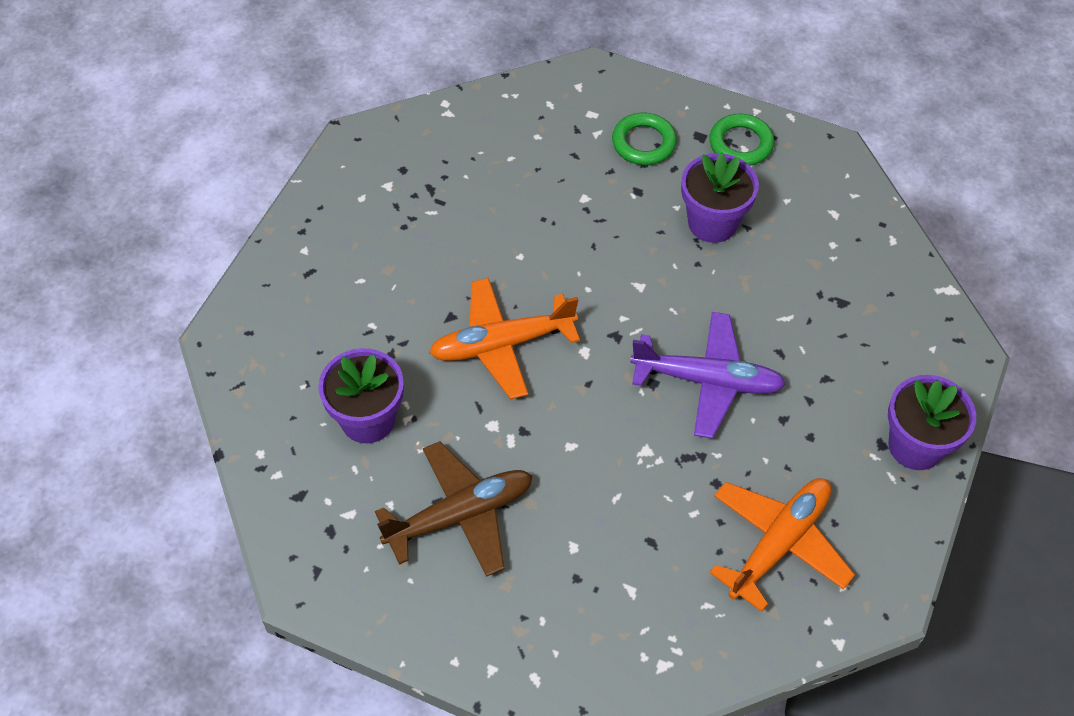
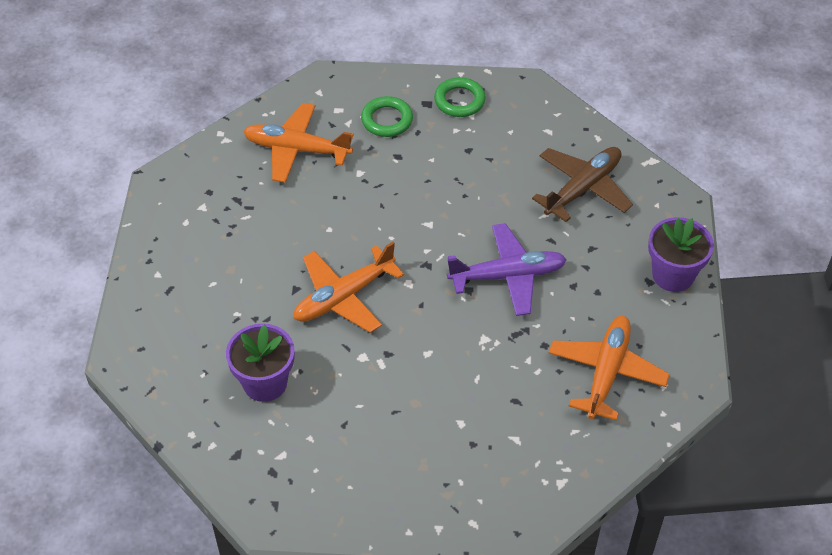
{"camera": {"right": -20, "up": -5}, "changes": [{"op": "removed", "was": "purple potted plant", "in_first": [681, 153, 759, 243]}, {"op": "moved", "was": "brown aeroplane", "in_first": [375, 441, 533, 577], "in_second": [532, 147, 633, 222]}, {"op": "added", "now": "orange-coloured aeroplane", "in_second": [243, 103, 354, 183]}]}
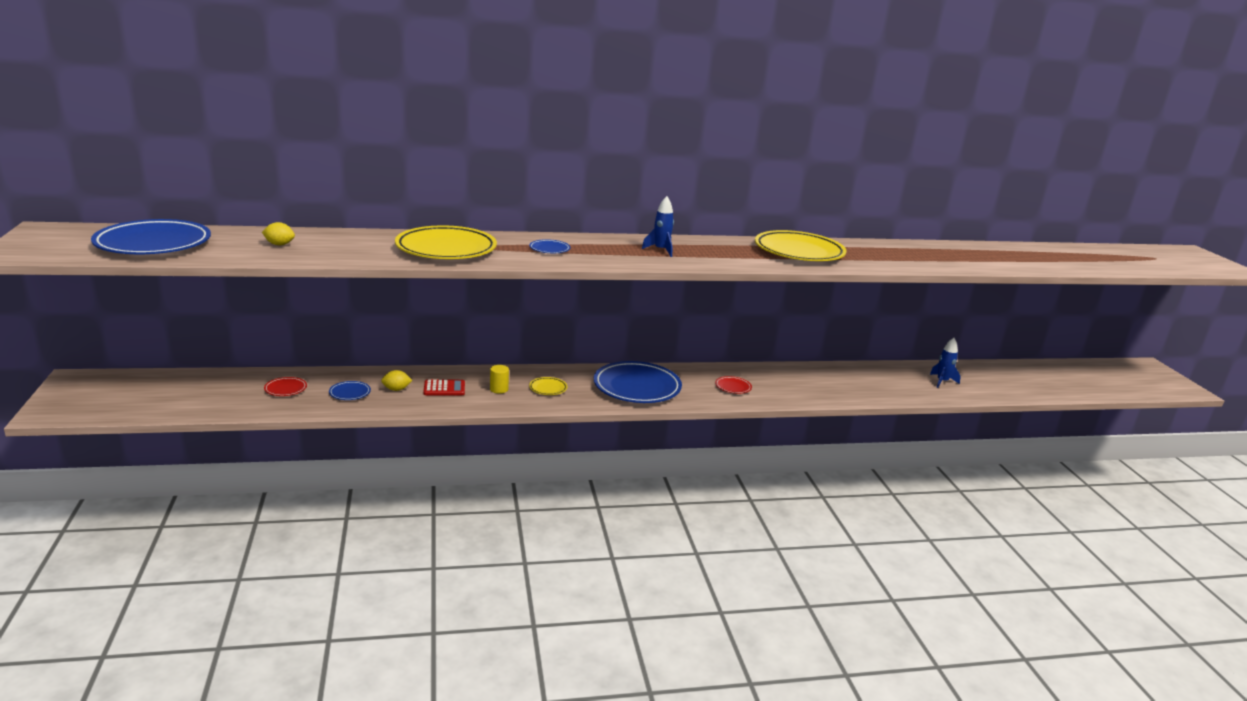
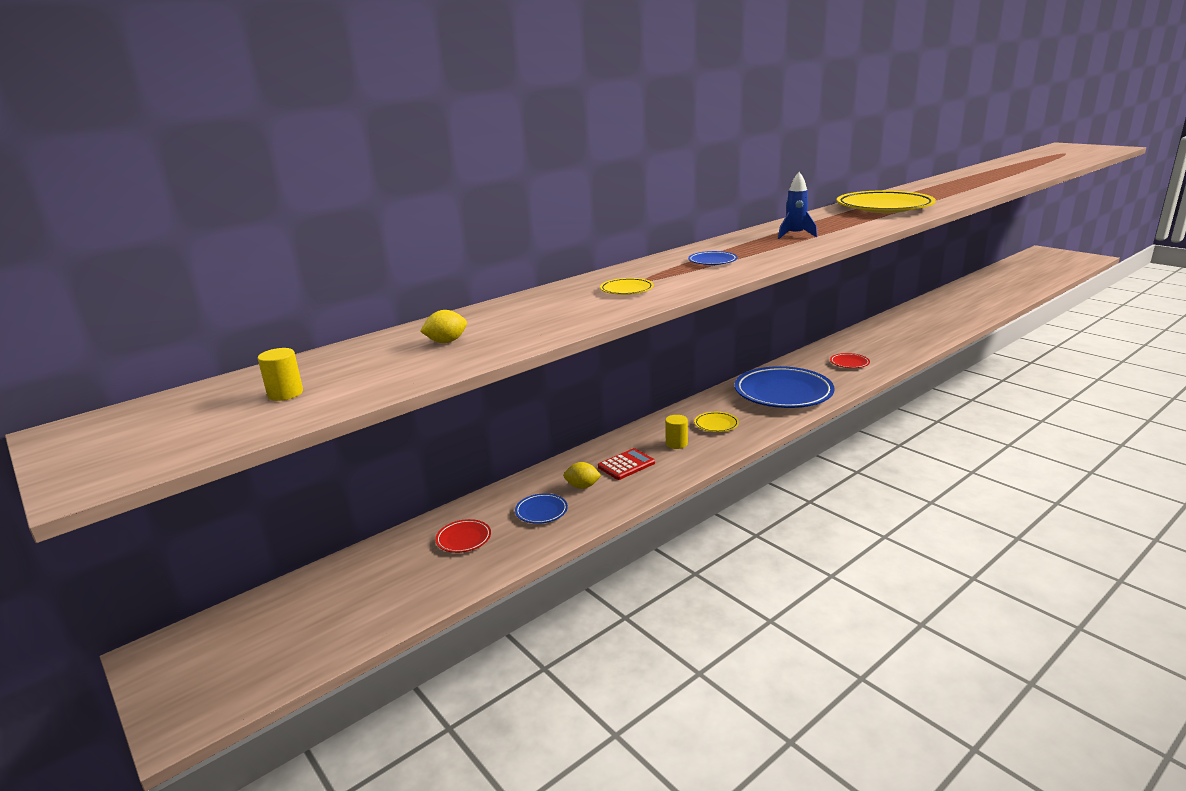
{"camera": {"right": -25, "up": 0}, "changes": [{"op": "replaced", "was": "cobalt flat dish", "now": "golden cylinder shape", "in_first": [91, 219, 211, 254], "in_second": [258, 348, 303, 401]}, {"op": "resized", "was": "golden flat dish", "in_first": [395, 226, 497, 259], "in_second": [600, 278, 654, 295], "ratio": 0.42}, {"op": "removed", "was": "cobalt toy rocket", "in_first": [930, 338, 961, 388]}, {"op": "turned", "was": "golden toy lemon", "in_first": [381, 370, 412, 391], "in_second": [563, 462, 602, 489], "clockwise": 45}]}
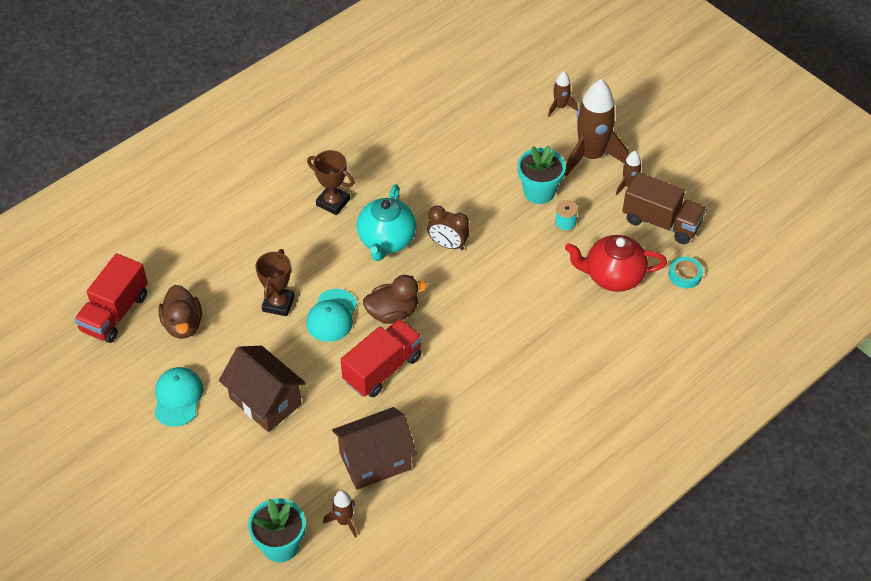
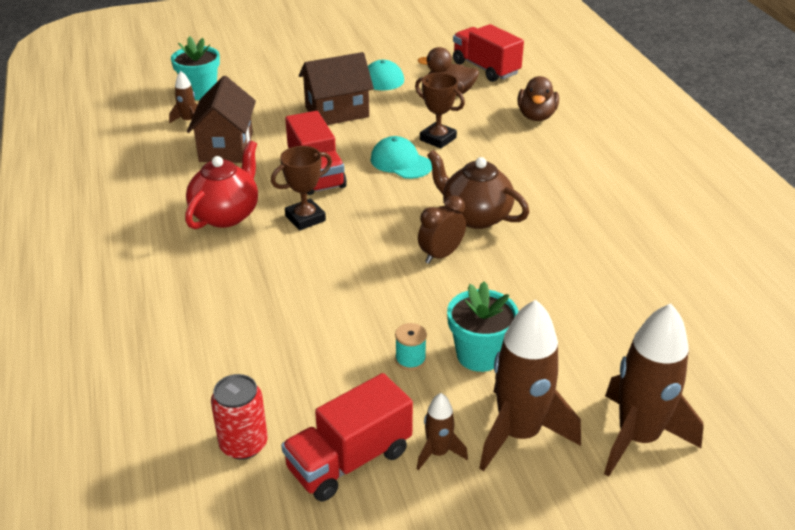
{"camera": {"right": 115, "up": -15}, "changes": [{"op": "resized", "was": "brown toy rocket", "in_first": [548, 71, 578, 116], "in_second": [604, 304, 704, 477], "ratio": 2.09}, {"op": "moved", "was": "brown trophy", "in_first": [307, 150, 354, 215], "in_second": [271, 146, 332, 230]}, {"op": "recoloured", "was": "brown truck", "now": "scarlet truck", "in_first": [622, 172, 707, 244], "in_second": [281, 373, 413, 502]}, {"op": "recoloured", "was": "aqua china teapot", "now": "brown china teapot", "in_first": [357, 184, 416, 261], "in_second": [427, 150, 529, 229]}, {"op": "moved", "was": "scarlet china teapot", "in_first": [565, 235, 667, 292], "in_second": [185, 140, 258, 229]}, {"op": "replaced", "was": "aqua tape", "now": "scarlet can", "in_first": [669, 257, 703, 288], "in_second": [211, 374, 268, 460]}, {"op": "moved", "was": "brown duck", "in_first": [363, 275, 428, 324], "in_second": [518, 76, 559, 121]}]}
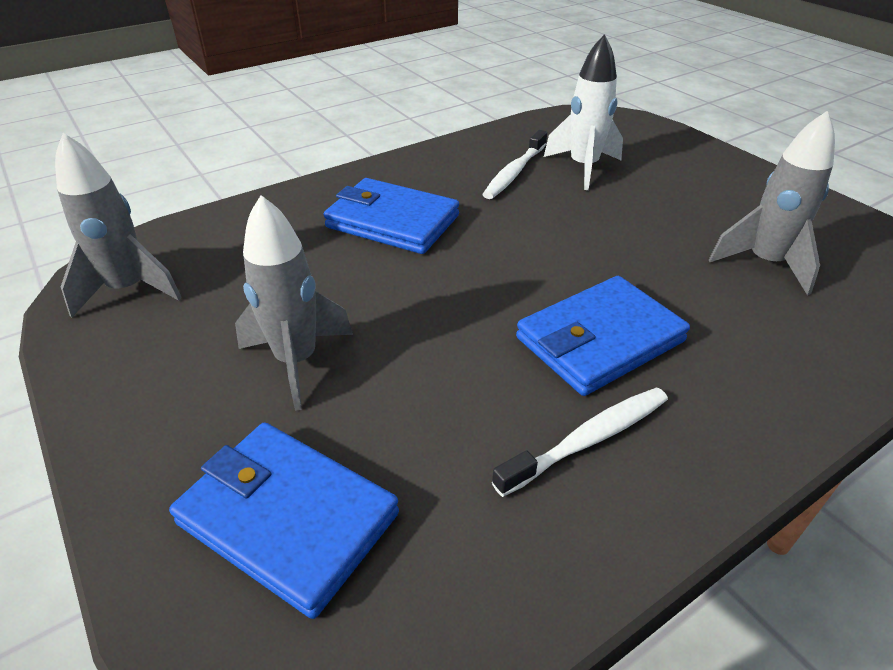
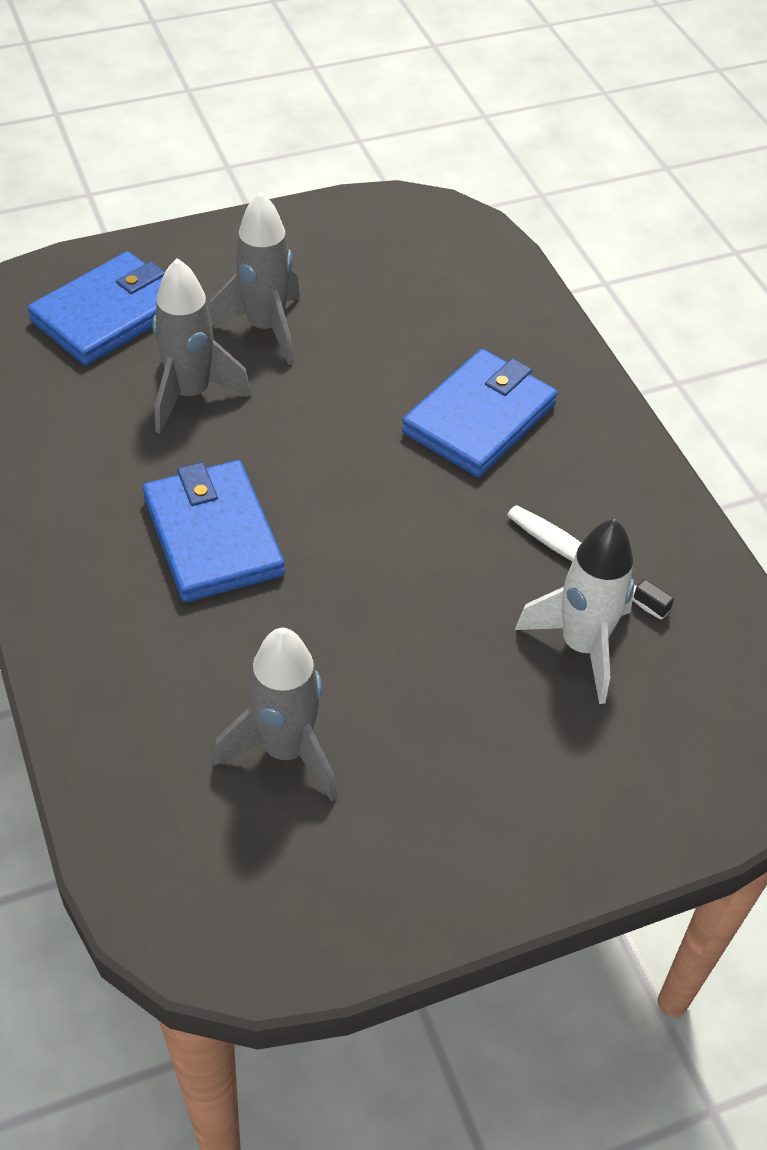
{"camera": {"right": 100, "up": 10}, "changes": [{"op": "moved", "was": "gray toy rocket", "in_first": [55, 133, 182, 318], "in_second": [153, 258, 251, 434]}, {"op": "removed", "was": "white toothbrush", "in_first": [492, 387, 668, 497]}]}
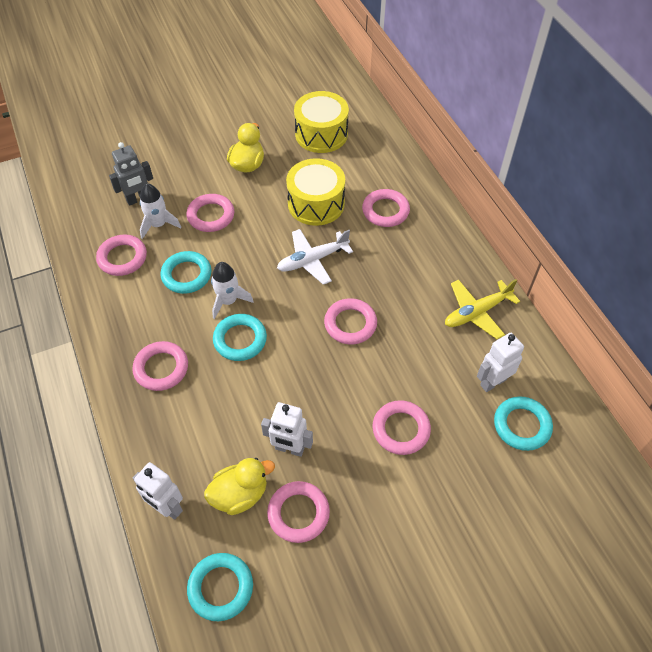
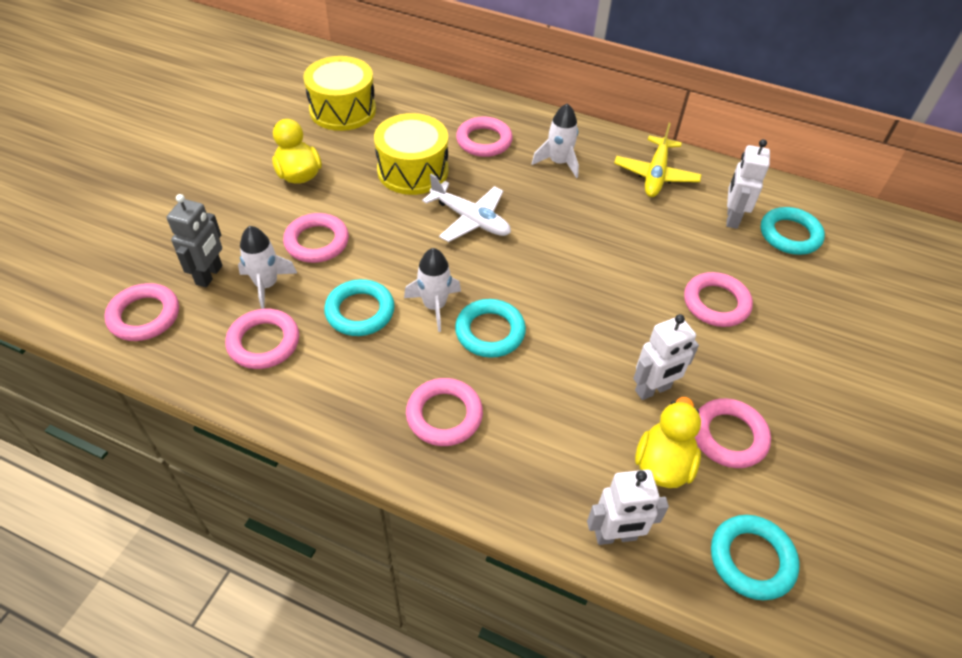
{"camera": {"right": -45, "up": -5}, "changes": [{"op": "turned", "was": "white aeroplane", "in_first": [277, 229, 353, 285], "in_second": [422, 174, 511, 242], "clockwise": -75}, {"op": "moved", "was": "rose-pink torus", "in_first": [324, 298, 377, 345], "in_second": [104, 283, 179, 341]}, {"op": "added", "now": "white toy rocket", "in_second": [532, 103, 579, 178]}]}
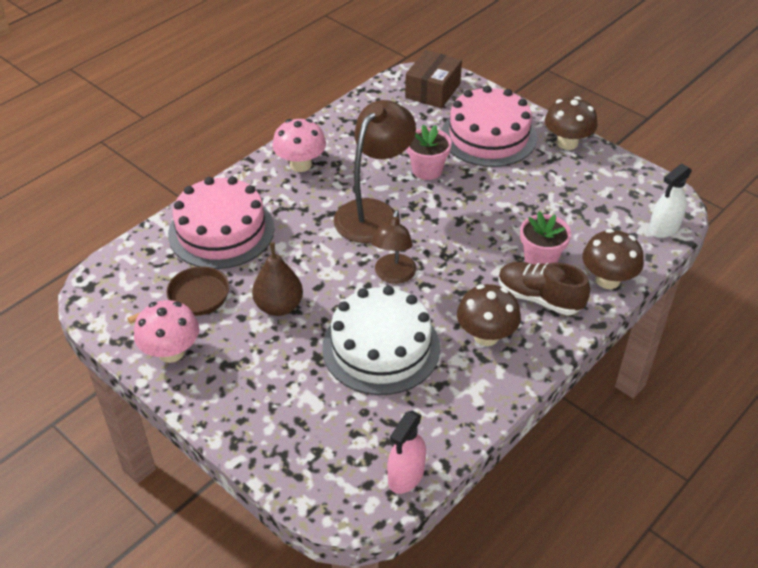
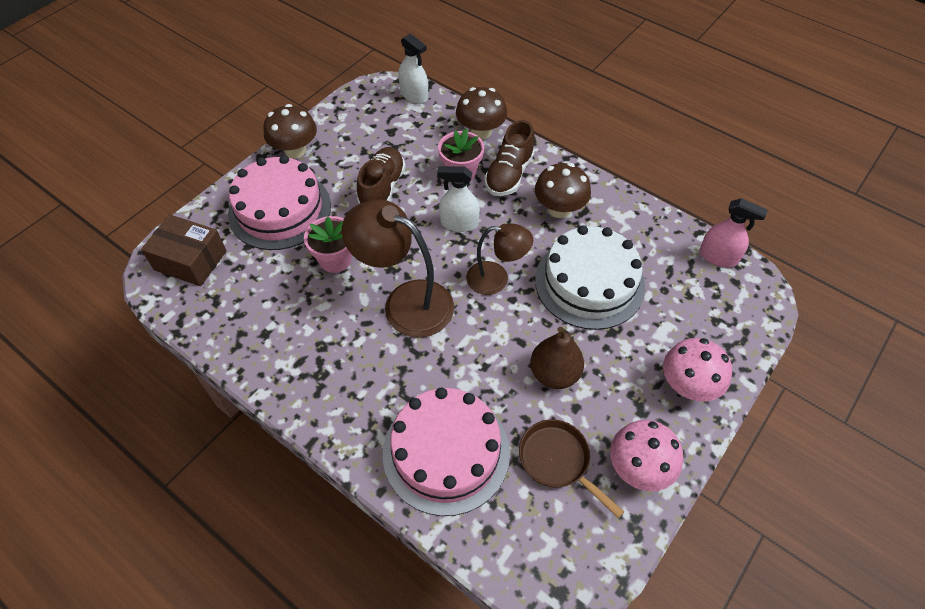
{"camera": {"right": -95, "up": 10}, "changes": [{"op": "moved", "was": "rose-pink mushroom", "in_first": [272, 119, 326, 172], "in_second": [663, 338, 732, 402]}, {"op": "added", "now": "brown sneaker", "in_second": [357, 147, 406, 204]}, {"op": "added", "now": "white sprayer", "in_second": [437, 166, 480, 232]}]}
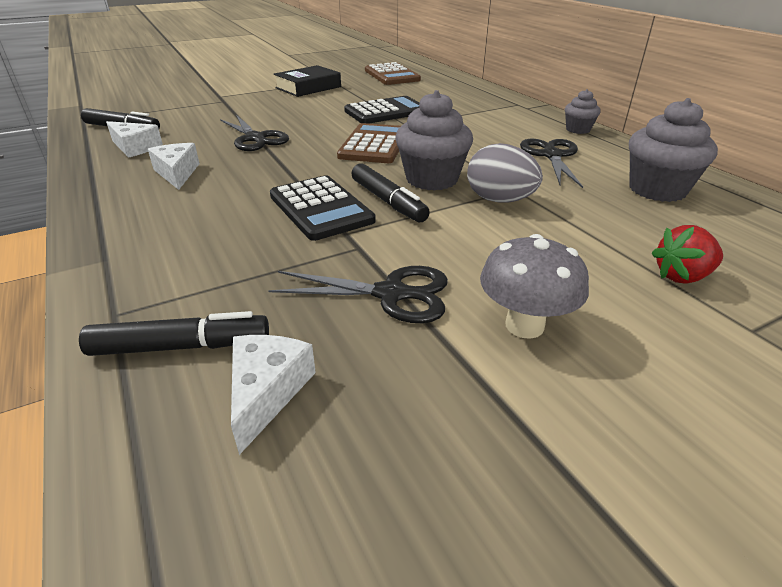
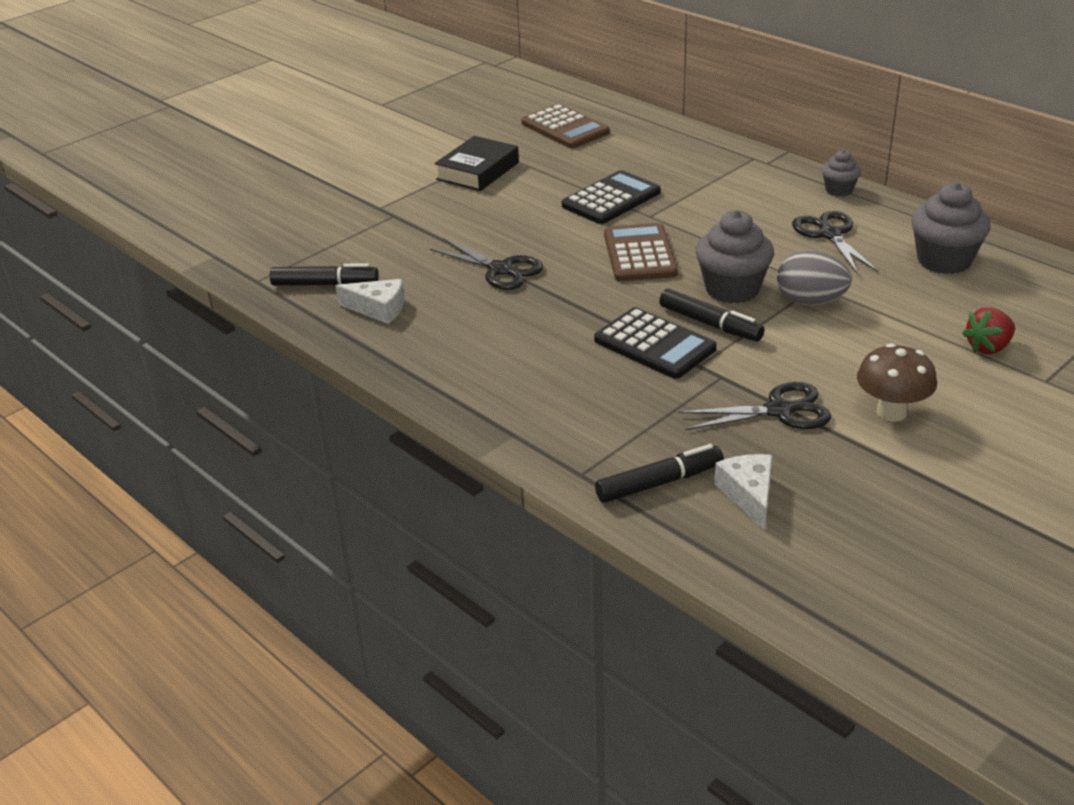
{"camera": {"right": -15, "up": 0}, "changes": [{"op": "removed", "was": "white cheese", "in_first": [148, 143, 200, 190]}, {"op": "recoloured", "was": "gray mushroom", "now": "brown mushroom", "in_first": [480, 234, 589, 339], "in_second": [857, 343, 937, 422]}]}
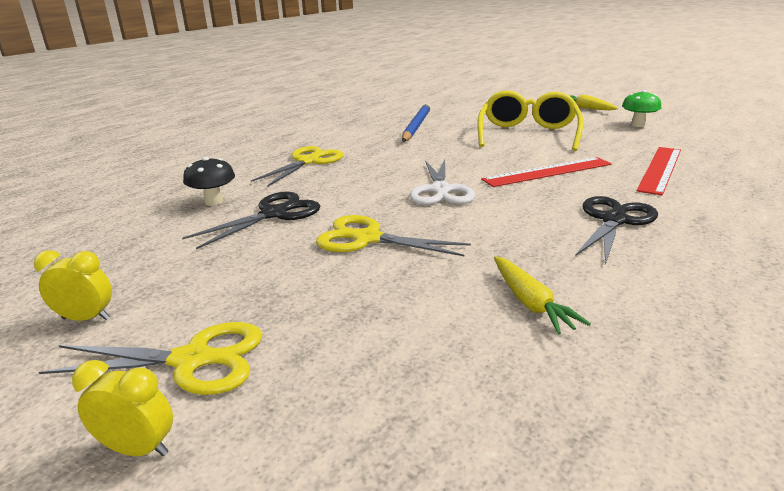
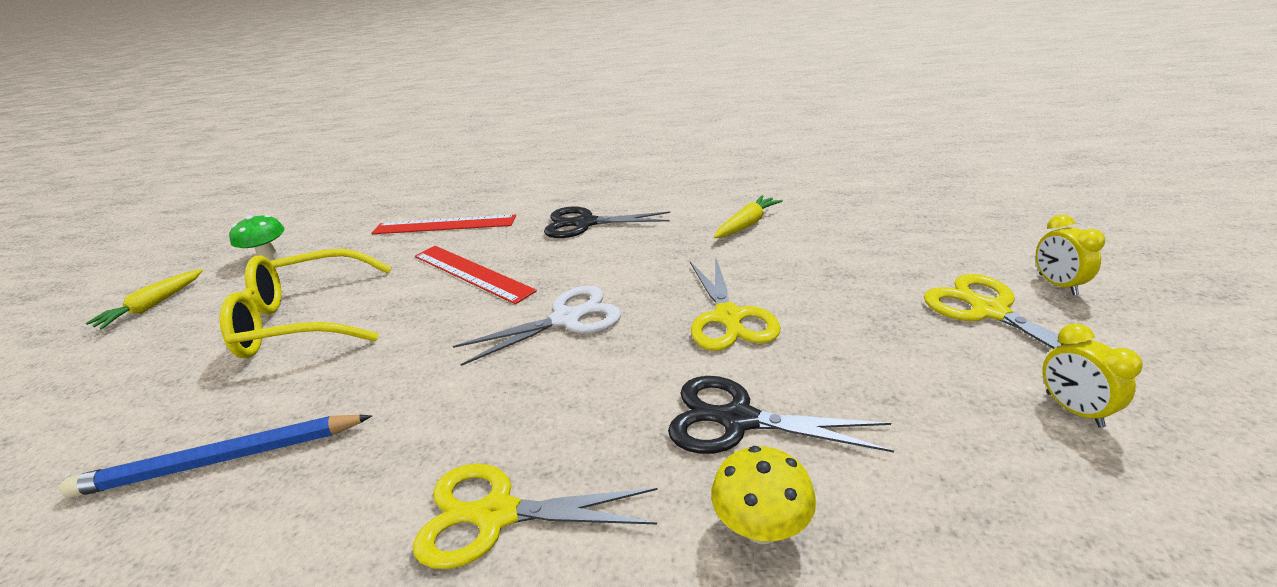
{"camera": {"right": -115, "up": 5}, "changes": [{"op": "recoloured", "was": "ebony mushroom", "now": "golden mushroom", "in_first": [183, 157, 235, 206], "in_second": [711, 446, 816, 544]}]}
